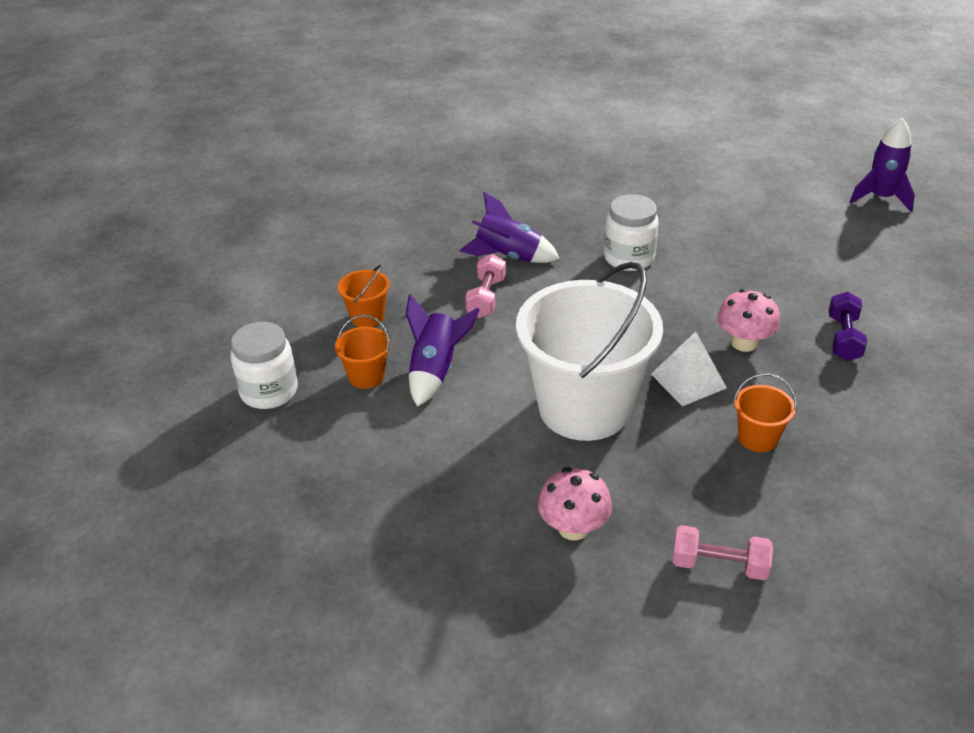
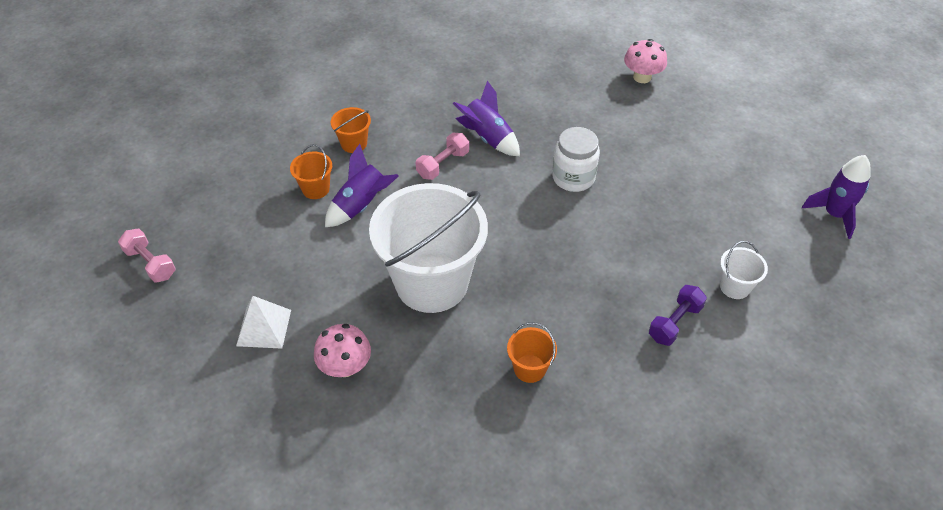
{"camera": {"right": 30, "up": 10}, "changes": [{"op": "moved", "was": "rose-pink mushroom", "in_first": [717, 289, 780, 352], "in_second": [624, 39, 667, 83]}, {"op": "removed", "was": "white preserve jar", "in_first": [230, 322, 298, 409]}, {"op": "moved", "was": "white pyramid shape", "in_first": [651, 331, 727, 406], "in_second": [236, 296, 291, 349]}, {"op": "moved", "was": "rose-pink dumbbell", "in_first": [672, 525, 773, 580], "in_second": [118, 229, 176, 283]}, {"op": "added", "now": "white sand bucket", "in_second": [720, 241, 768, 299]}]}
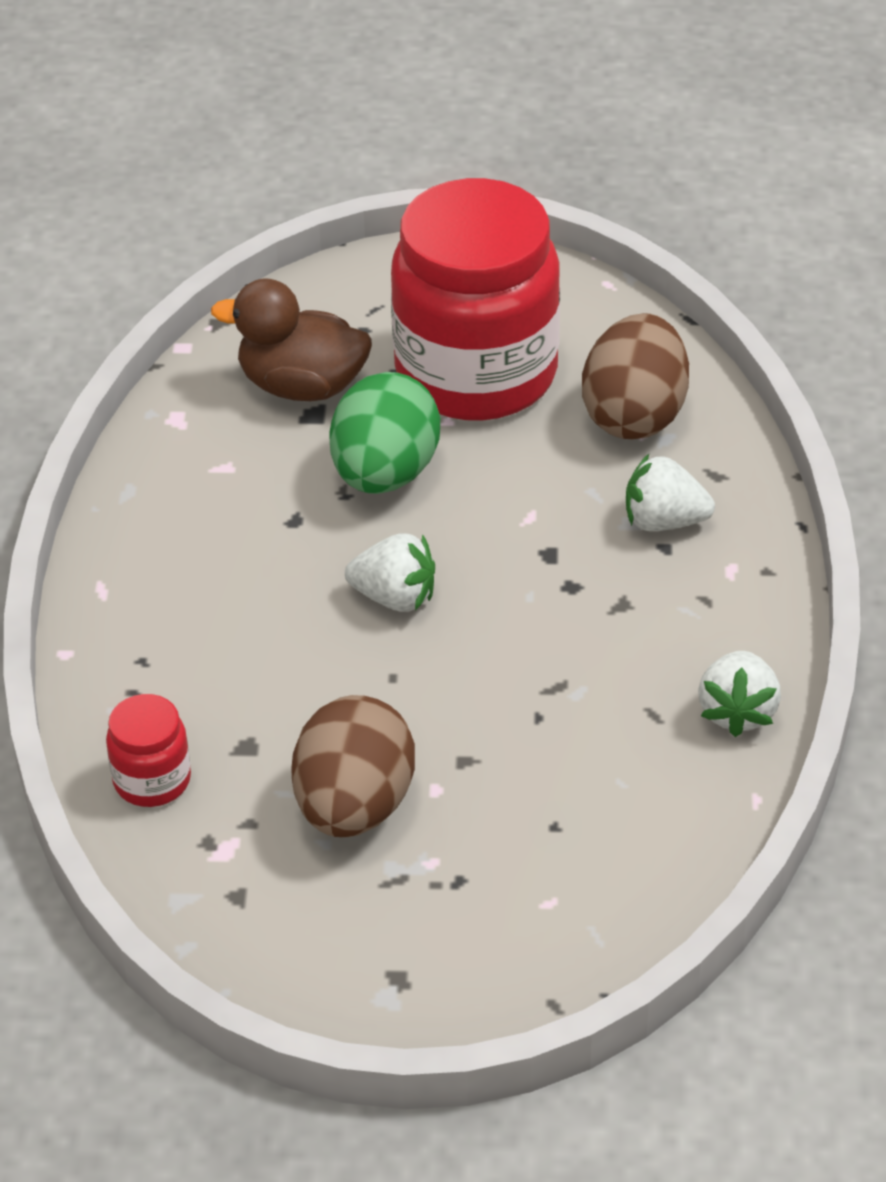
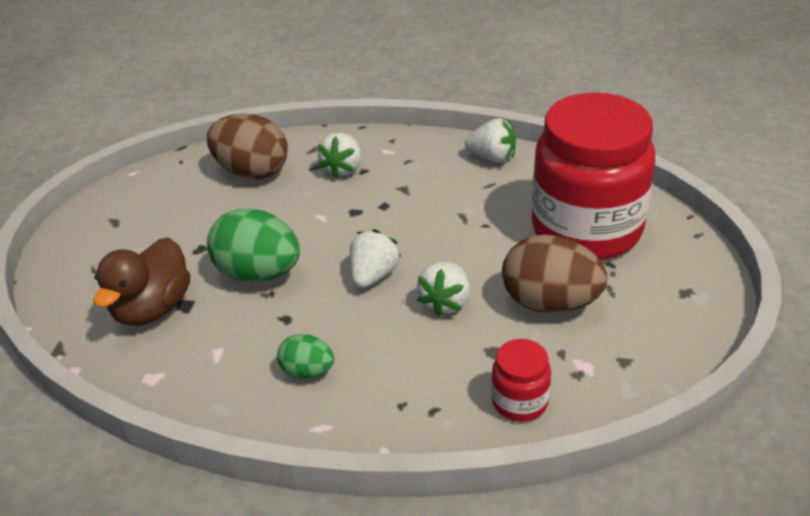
{"camera": {"right": -80, "up": -5}, "changes": [{"op": "moved", "was": "scarlet preserve jar", "in_first": [391, 178, 560, 421], "in_second": [532, 93, 655, 260]}, {"op": "added", "now": "white toy strawberry", "in_second": [417, 262, 470, 317]}, {"op": "added", "now": "green egg", "in_second": [277, 334, 334, 379]}]}
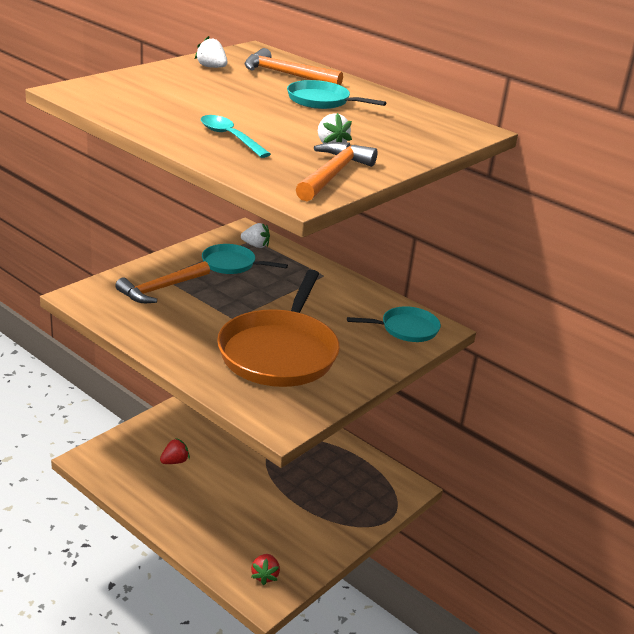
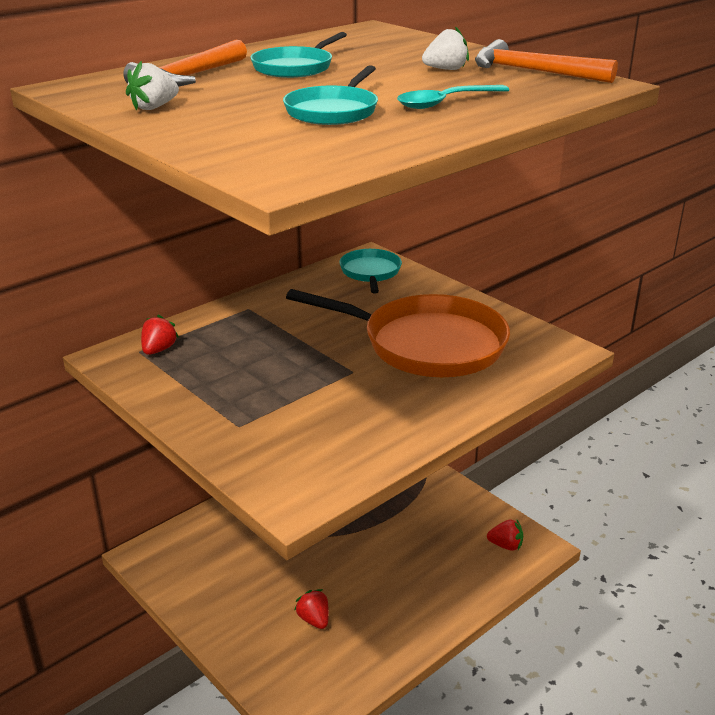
{"camera": {"right": -80, "up": 0}, "changes": [{"op": "recoloured", "was": "white toy strawberry", "now": "scarlet toy strawberry", "in_first": [241, 223, 270, 248], "in_second": [141, 315, 179, 355]}, {"op": "moved", "was": "aqua skillet", "in_first": [202, 244, 288, 274], "in_second": [283, 65, 378, 125]}, {"op": "removed", "was": "orange-coloured carpenter's hammer", "in_first": [115, 261, 210, 303]}]}
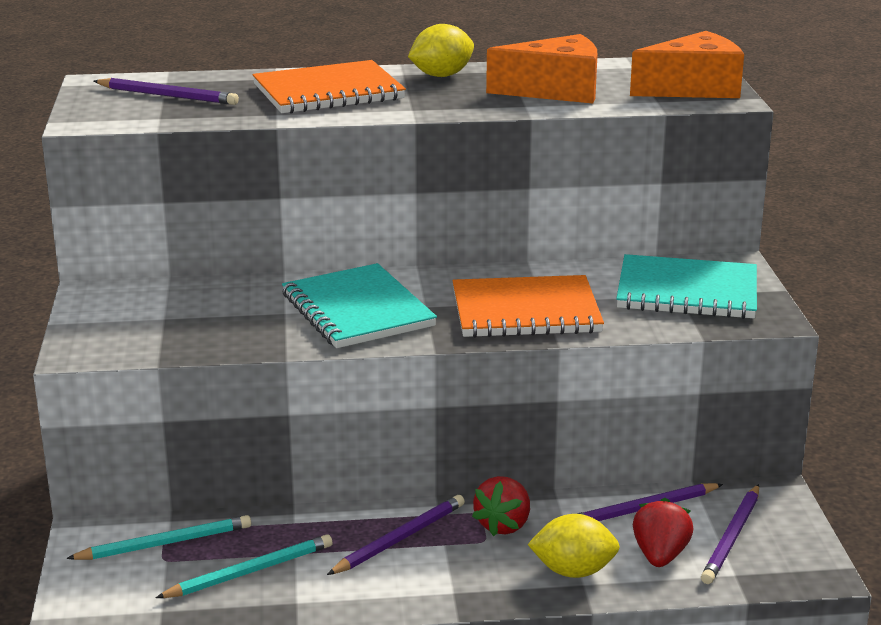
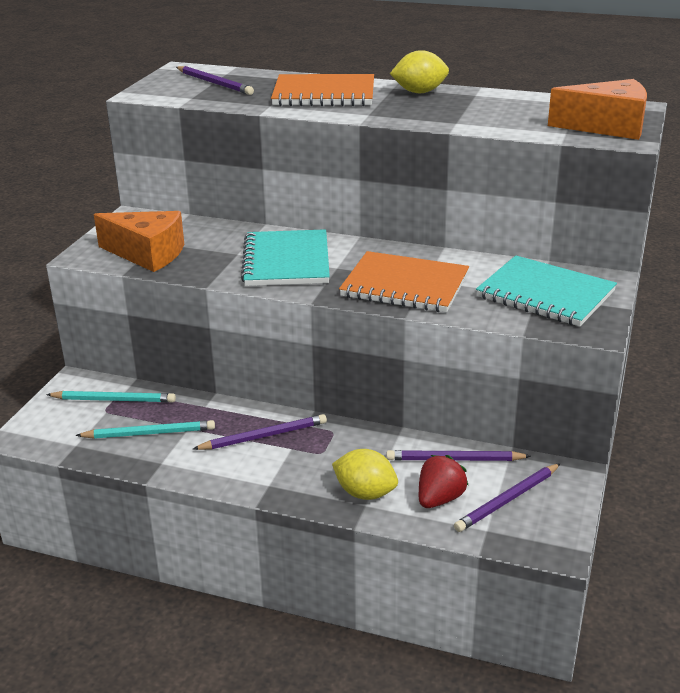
{"camera": {"right": 25, "up": 5}, "changes": [{"op": "moved", "was": "orange-coloured cheese", "in_first": [486, 34, 598, 103], "in_second": [94, 211, 184, 272]}, {"op": "removed", "was": "scarlet toy strawberry", "in_first": [472, 476, 530, 536]}]}
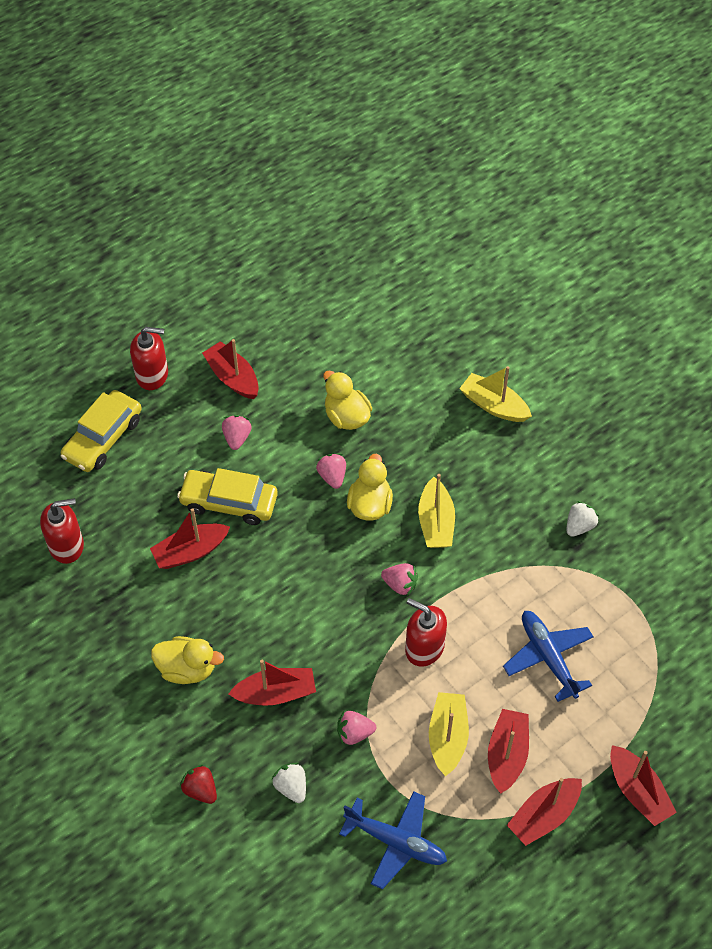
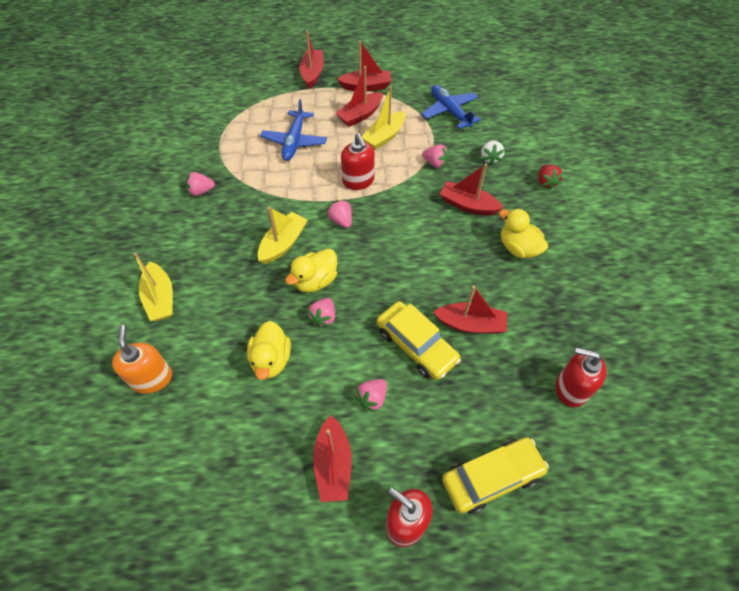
{"camera": {"right": -145, "up": 0}, "changes": [{"op": "recoloured", "was": "white toy strawberry", "now": "rose-pink toy strawberry", "in_first": [567, 501, 599, 537], "in_second": [185, 172, 215, 196]}, {"op": "added", "now": "orange-coloured soap dispenser", "in_second": [112, 325, 172, 394]}]}
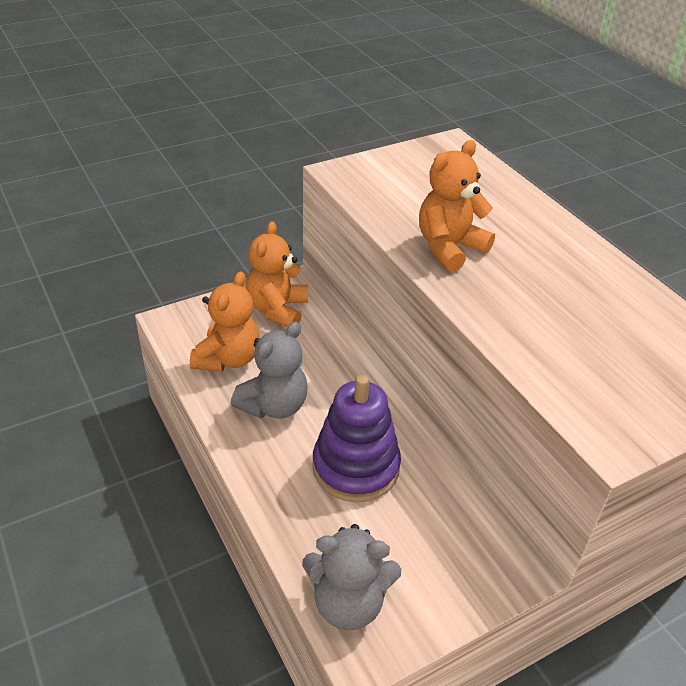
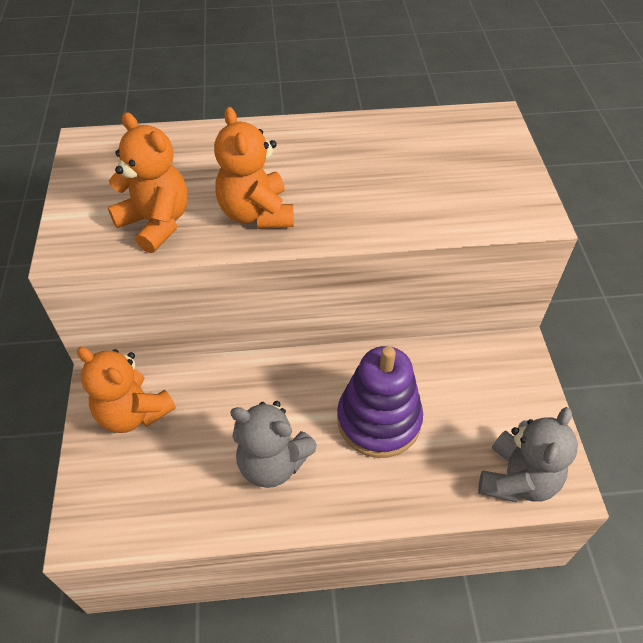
{"camera": {"right": -65, "up": 10}, "changes": [{"op": "moved", "was": "orange-coloured teddy", "in_first": [190, 271, 260, 372], "in_second": [108, 112, 188, 253]}, {"op": "turned", "was": "gray teddy", "in_first": [231, 322, 307, 419], "in_second": [230, 401, 317, 488], "clockwise": 135}]}
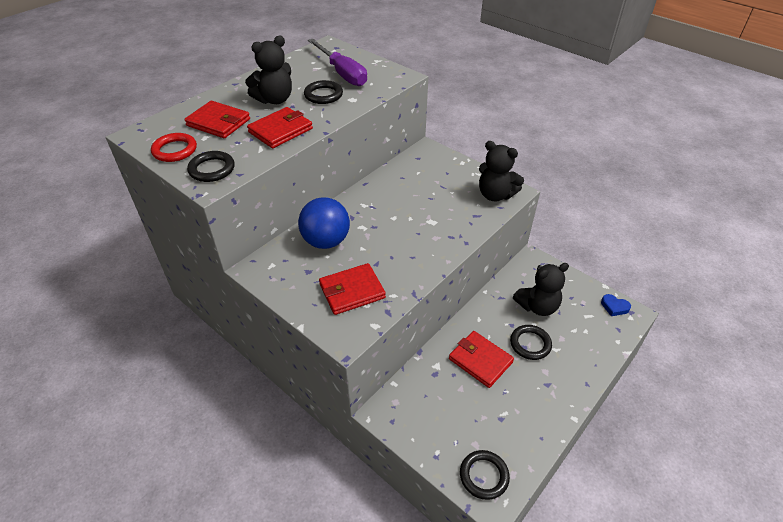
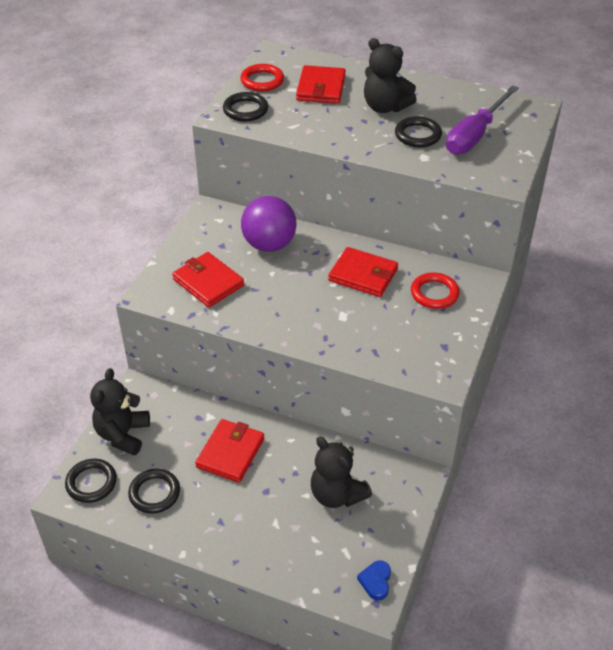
{"camera": {"right": 70, "up": 0}, "changes": [{"op": "moved", "was": "scarlet wallet", "in_first": [247, 107, 313, 149], "in_second": [328, 247, 398, 297]}, {"op": "moved", "was": "ebony teddy", "in_first": [479, 141, 524, 201], "in_second": [90, 368, 150, 456]}, {"op": "recoloured", "was": "cobalt ball", "now": "purple ball", "in_first": [298, 197, 350, 249], "in_second": [241, 196, 297, 252]}, {"op": "moved", "was": "ebony torus", "in_first": [510, 325, 552, 360], "in_second": [128, 469, 180, 514]}, {"op": "added", "now": "scarlet torus", "in_second": [411, 272, 460, 309]}]}
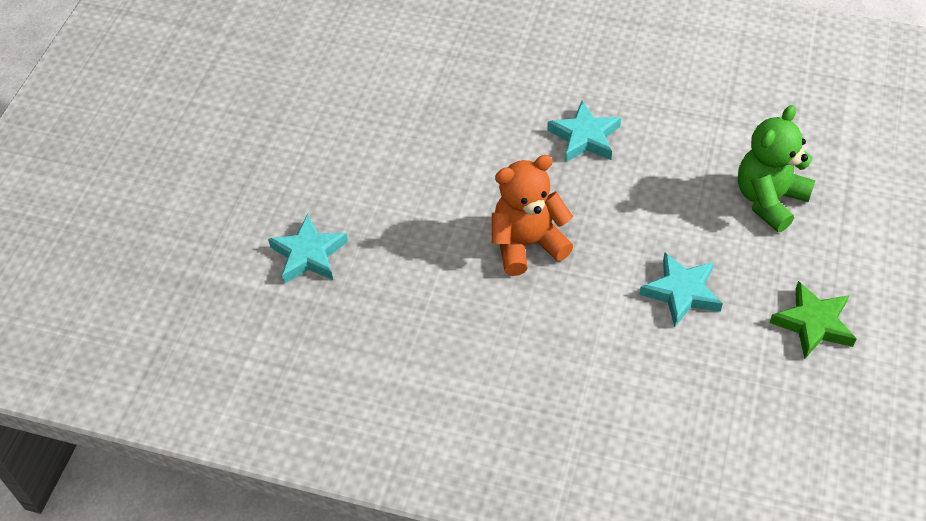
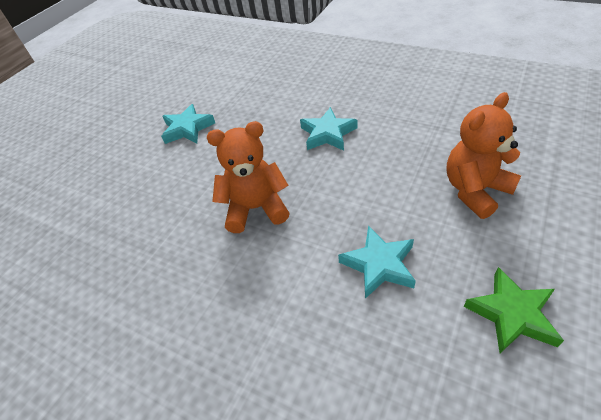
{"camera": {"right": 15, "up": -5}, "changes": [{"op": "recoloured", "was": "green teddy", "now": "orange-coloured teddy", "in_first": [738, 105, 815, 232], "in_second": [446, 92, 521, 219]}, {"op": "moved", "was": "aqua star shape", "in_first": [268, 214, 348, 284], "in_second": [161, 104, 215, 144]}]}
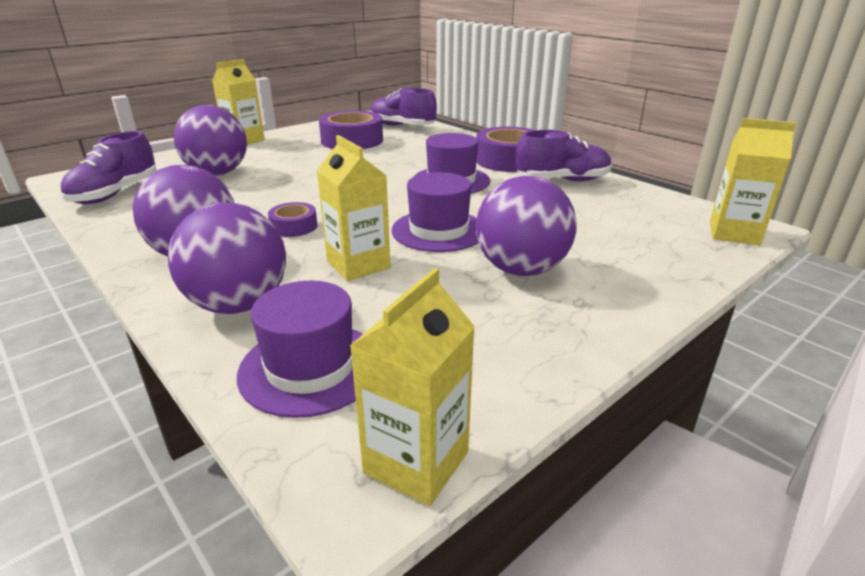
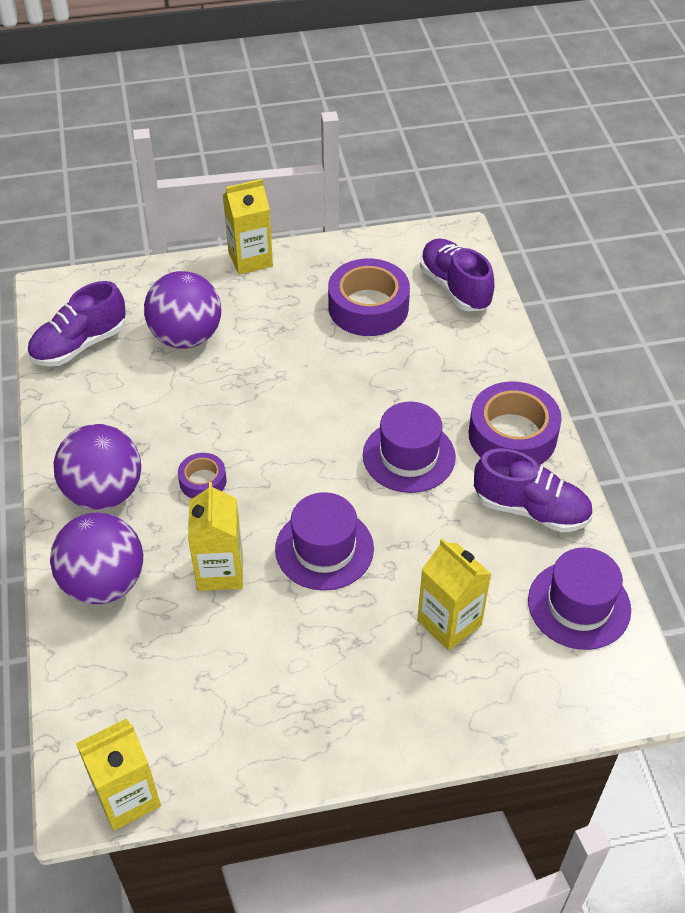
{"camera": {"right": 30, "up": 20}, "changes": [{"op": "moved", "was": "golden carton", "in_first": [710, 118, 796, 246], "in_second": [417, 538, 491, 651]}, {"op": "removed", "was": "purple ball", "in_first": [476, 176, 577, 276]}, {"op": "moved", "was": "purple hat", "in_first": [237, 281, 363, 418], "in_second": [528, 547, 631, 650]}]}
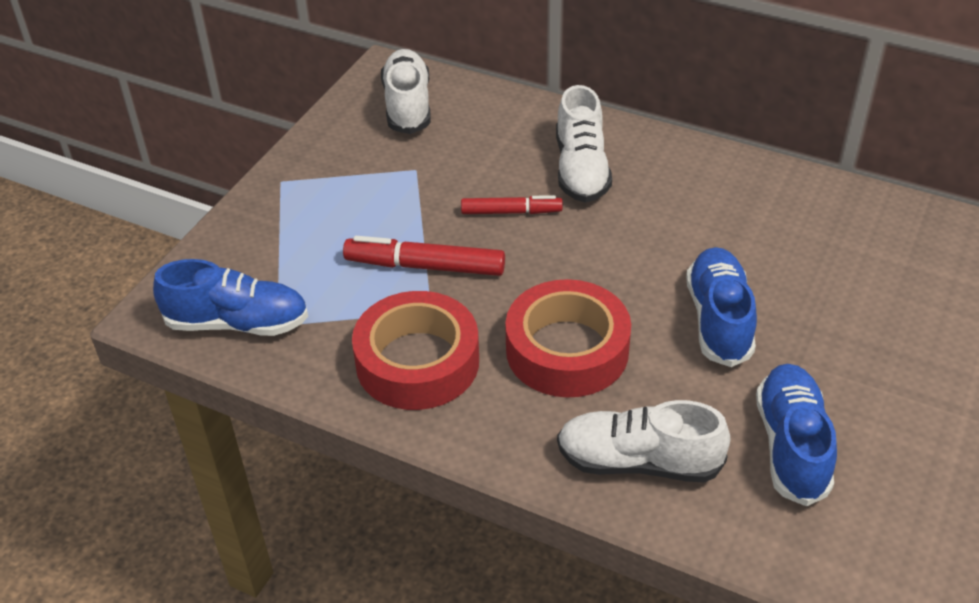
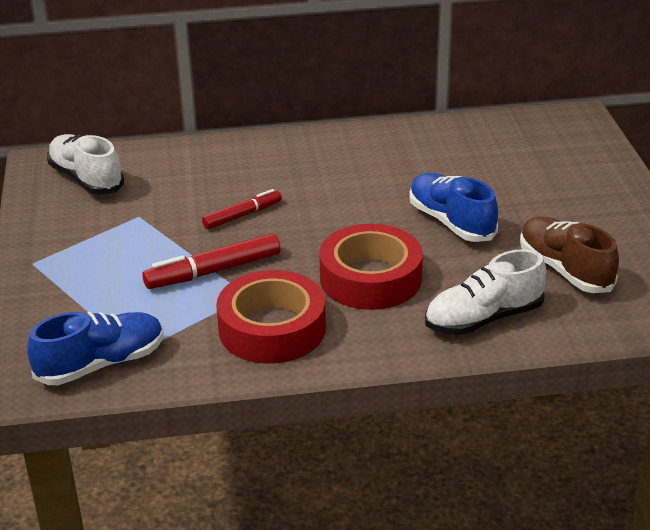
{"camera": {"right": -35, "up": -10}, "changes": [{"op": "removed", "was": "white sneaker", "in_first": [556, 85, 612, 203]}, {"op": "recoloured", "was": "cobalt sneaker", "now": "brown sneaker", "in_first": [756, 364, 837, 506], "in_second": [520, 216, 619, 293]}]}
